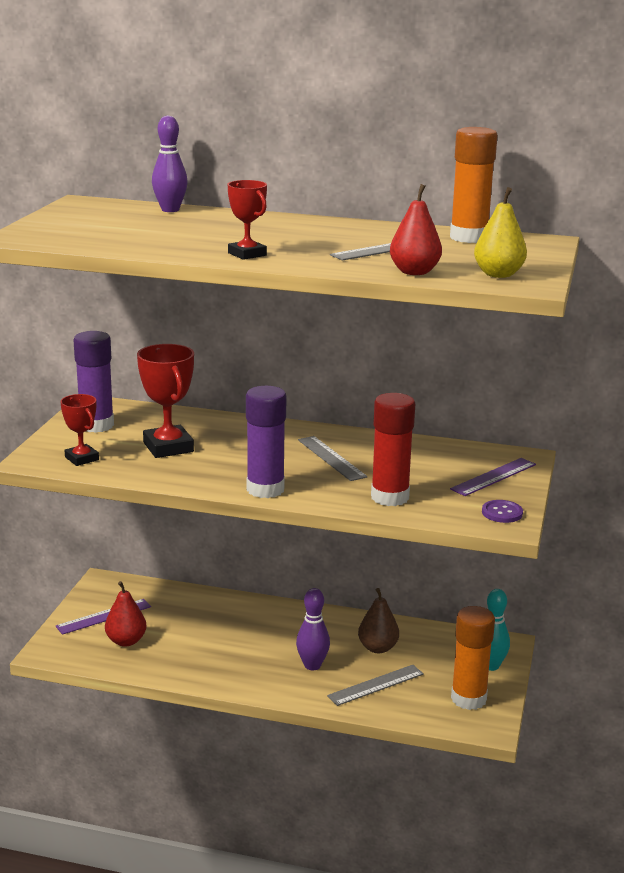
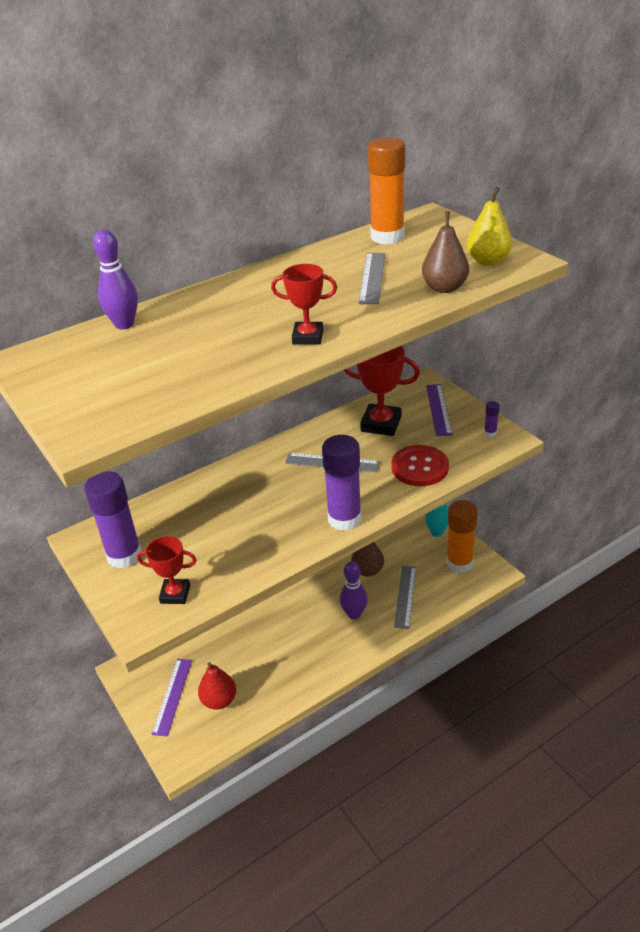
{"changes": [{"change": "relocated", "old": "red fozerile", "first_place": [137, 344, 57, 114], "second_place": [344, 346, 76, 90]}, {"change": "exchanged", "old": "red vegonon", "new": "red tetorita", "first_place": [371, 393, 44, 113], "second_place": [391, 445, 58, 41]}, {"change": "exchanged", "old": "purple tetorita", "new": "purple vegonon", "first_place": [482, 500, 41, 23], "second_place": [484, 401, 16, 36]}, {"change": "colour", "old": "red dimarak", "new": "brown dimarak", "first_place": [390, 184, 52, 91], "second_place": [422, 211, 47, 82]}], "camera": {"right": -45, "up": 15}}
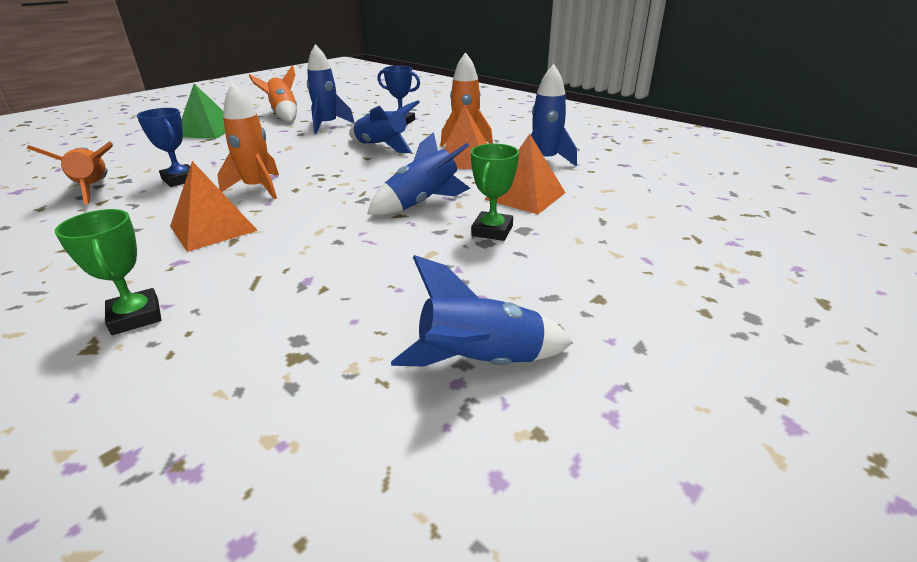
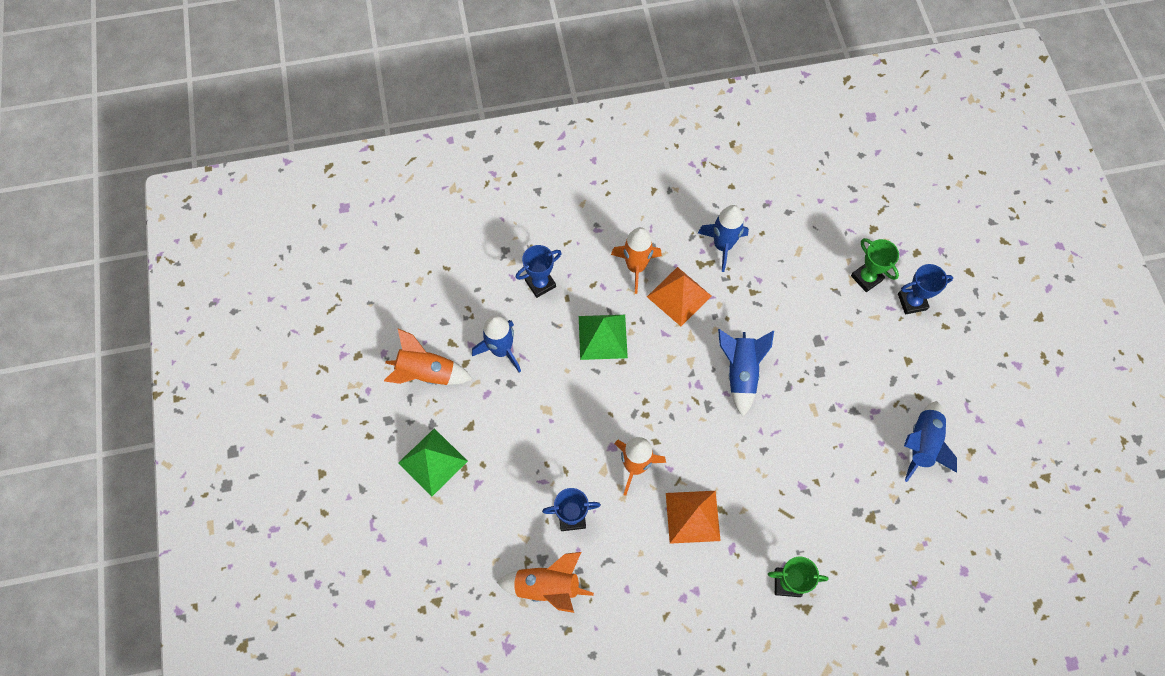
{"changes": [{"change": "missing", "old": "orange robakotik", "first_place": [484, 134, 81, 80]}, {"change": "appeared", "new": "blue fozerile", "second_place": [898, 264, 55, 50]}, {"change": "relocated", "old": "green fozerile", "first_place": [471, 144, 48, 97], "second_place": [851, 238, 48, 54]}, {"change": "exchanged", "old": "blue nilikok", "new": "green robakotik", "first_place": [349, 100, 71, 53], "second_place": [579, 315, 49, 45]}], "camera": {"right": -55, "up": 35}}
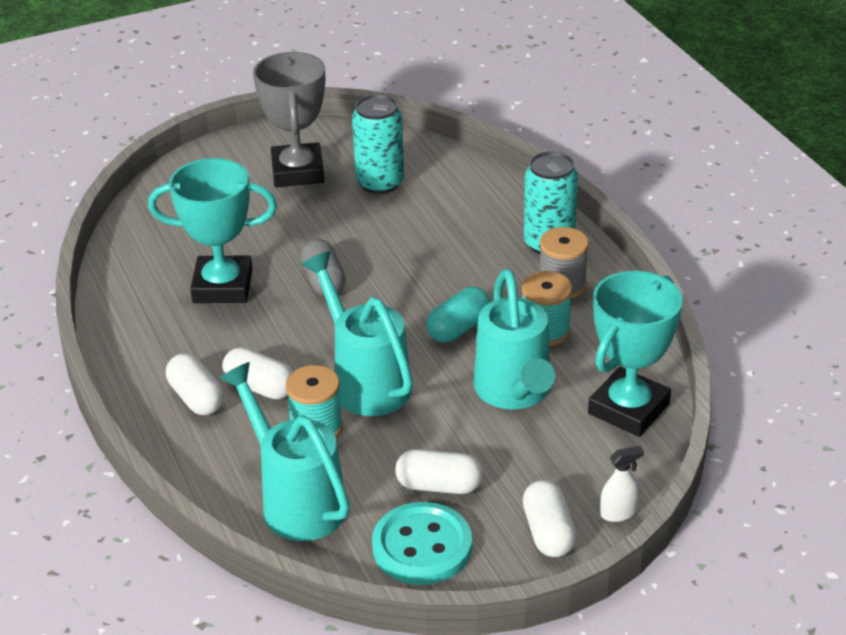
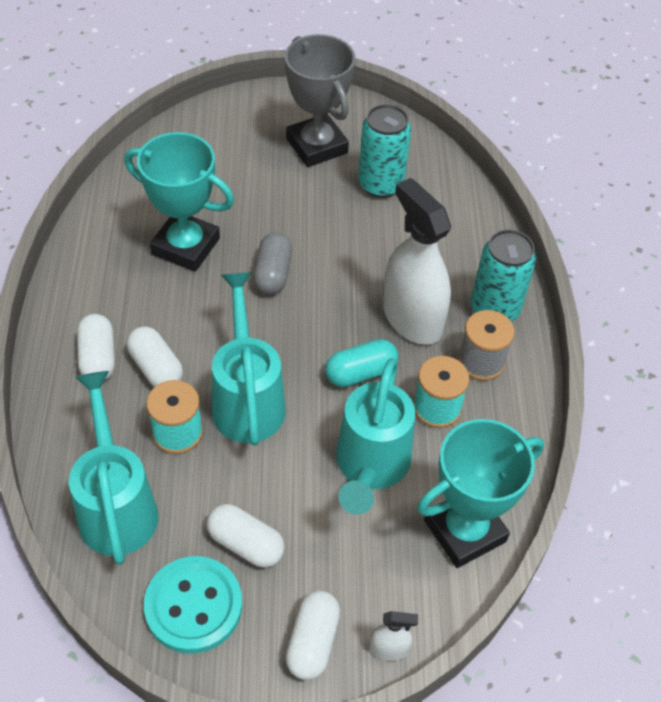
{"changes": [{"change": "appeared", "new": "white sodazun", "second_place": [383, 178, 68, 167]}, {"change": "spun", "old": "grey fozerile", "first_place": [253, 52, 72, 135], "second_place": [285, 34, 70, 133], "degrees": -45}], "camera": {"right": 20, "up": 15}}
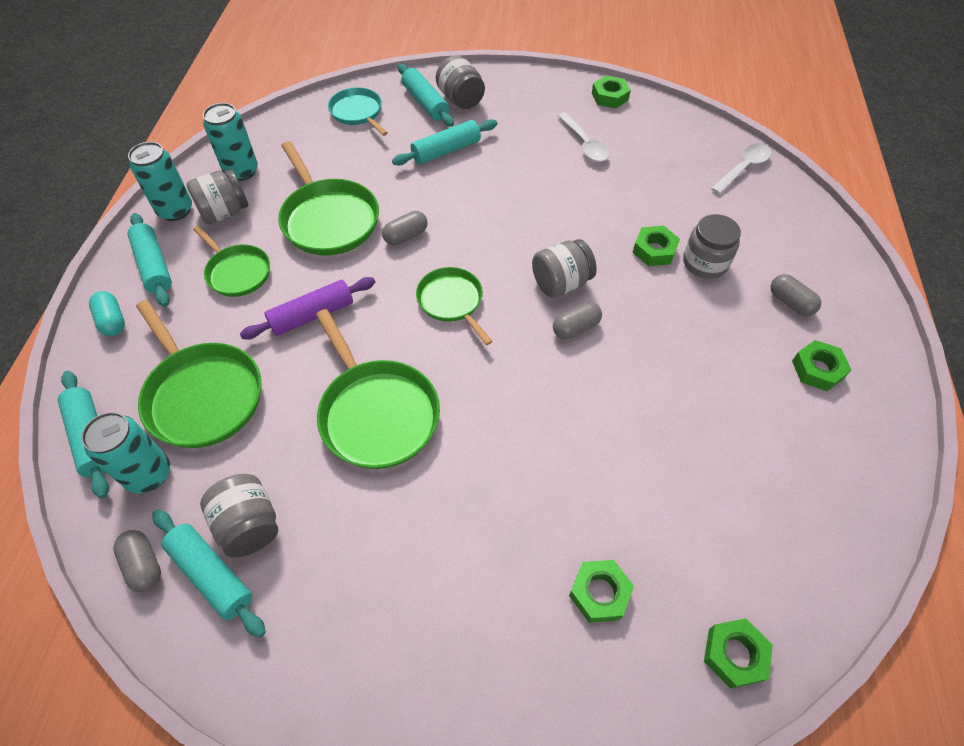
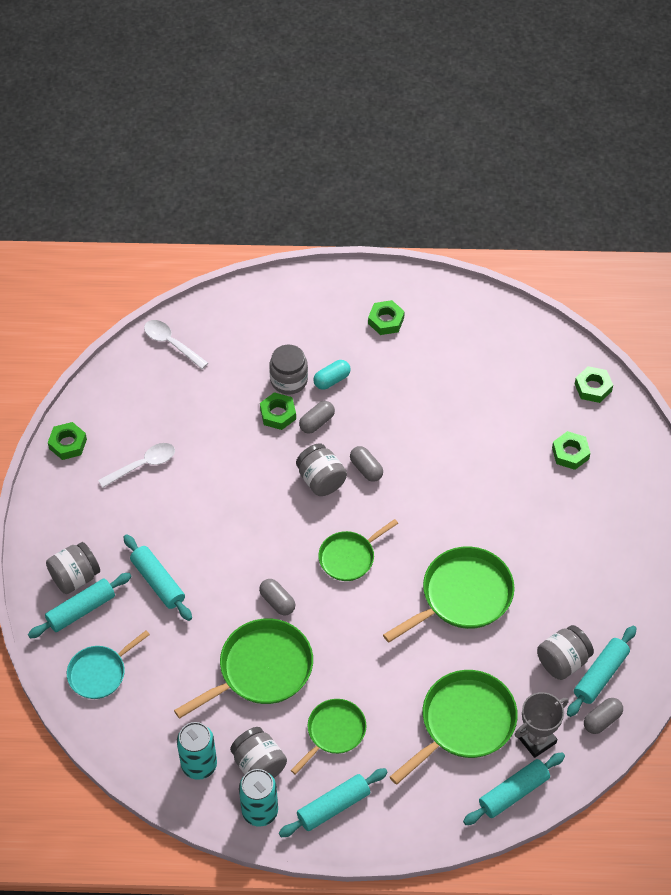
{"changes": [{"change": "missing", "old": "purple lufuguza", "first_place": [240, 277, 135, 63]}, {"change": "relocated", "old": "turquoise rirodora", "first_place": [89, 291, 36, 45], "second_place": [313, 360, 38, 30]}, {"change": "relocated", "old": "grey rirodora", "first_place": [771, 274, 50, 42], "second_place": [299, 401, 36, 33]}, {"change": "exchanged", "old": "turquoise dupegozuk", "new": "grey fozerile", "first_place": [81, 412, 89, 82], "second_place": [514, 692, 55, 66]}], "camera": {"right": -95, "up": 0}}
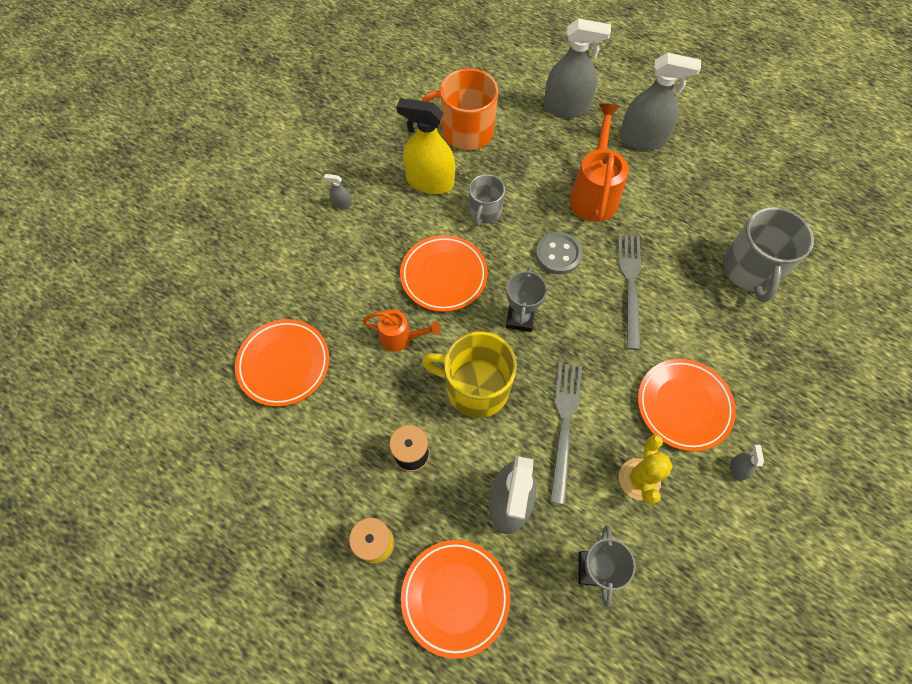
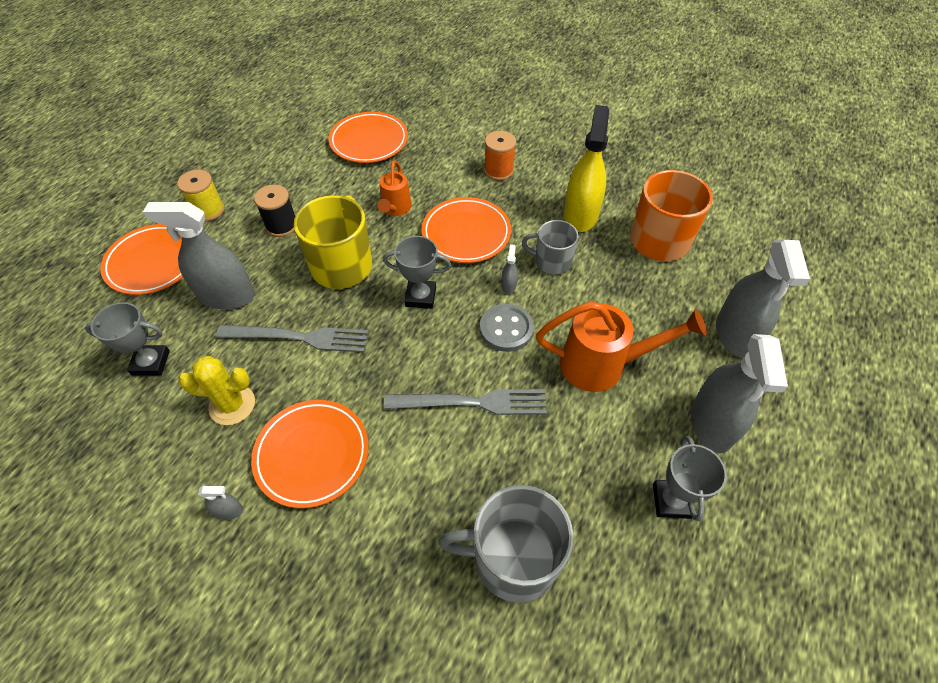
{"changes": [{"change": "appeared", "new": "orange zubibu", "second_place": [484, 131, 32, 50]}, {"change": "appeared", "new": "grey fozerile", "second_place": [653, 436, 74, 85]}, {"change": "relocated", "old": "grey sodazun", "first_place": [324, 174, 28, 35], "second_place": [501, 244, 17, 50]}], "camera": {"right": 85, "up": -10}}
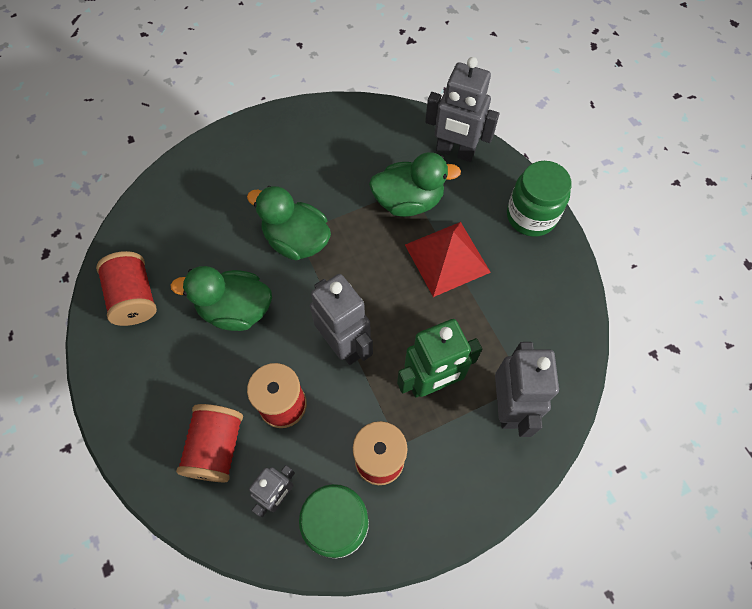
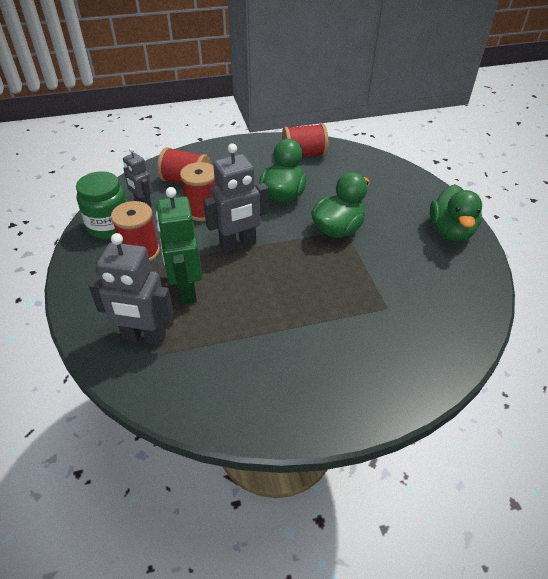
{"changes": [{"change": "missing", "old": "red robakotik", "first_place": [405, 222, 86, 75]}, {"change": "missing", "old": "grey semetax", "first_place": [425, 57, 74, 105]}, {"change": "missing", "old": "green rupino", "first_place": [507, 161, 65, 76]}, {"change": "relocated", "old": "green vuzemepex", "first_place": [369, 152, 92, 65], "second_place": [430, 184, 52, 58]}], "camera": {"right": 100, "up": -20}}
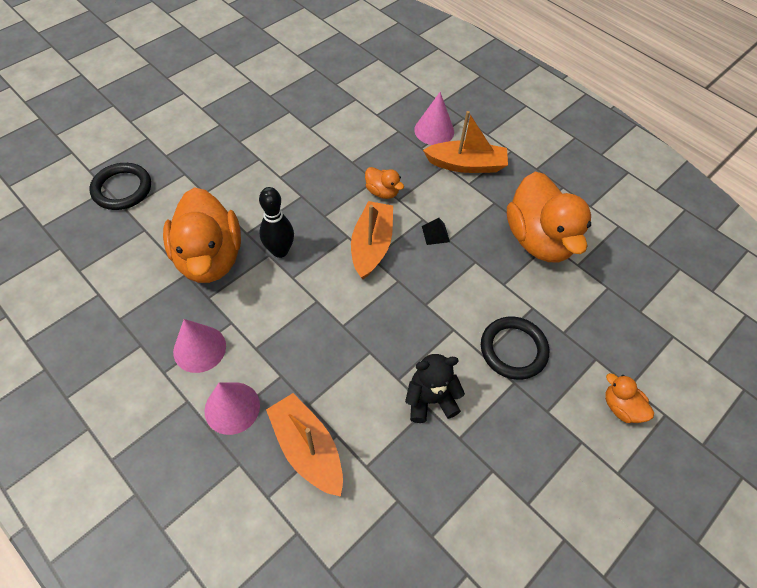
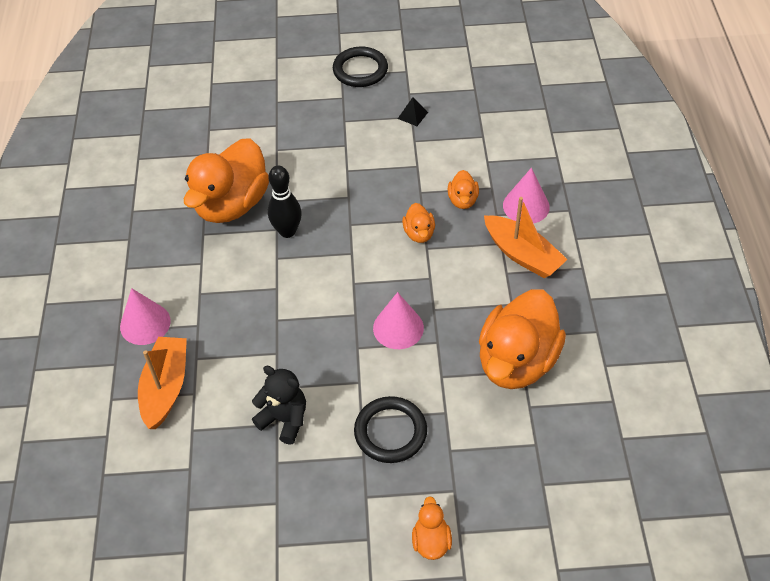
{"changes": [{"change": "missing", "old": "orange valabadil", "first_place": [351, 201, 42, 78]}, {"change": "appeared", "new": "orange vuzemepex", "second_place": [448, 170, 31, 39]}, {"change": "relocated", "old": "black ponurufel", "first_place": [89, 163, 62, 47], "second_place": [333, 47, 55, 40]}, {"change": "relocated", "old": "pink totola", "first_place": [173, 319, 53, 54], "second_place": [373, 292, 51, 57]}, {"change": "relocated", "old": "black robakotik", "first_place": [422, 218, 28, 27], "second_place": [398, 97, 30, 29]}], "camera": {"right": 45, "up": -5}}
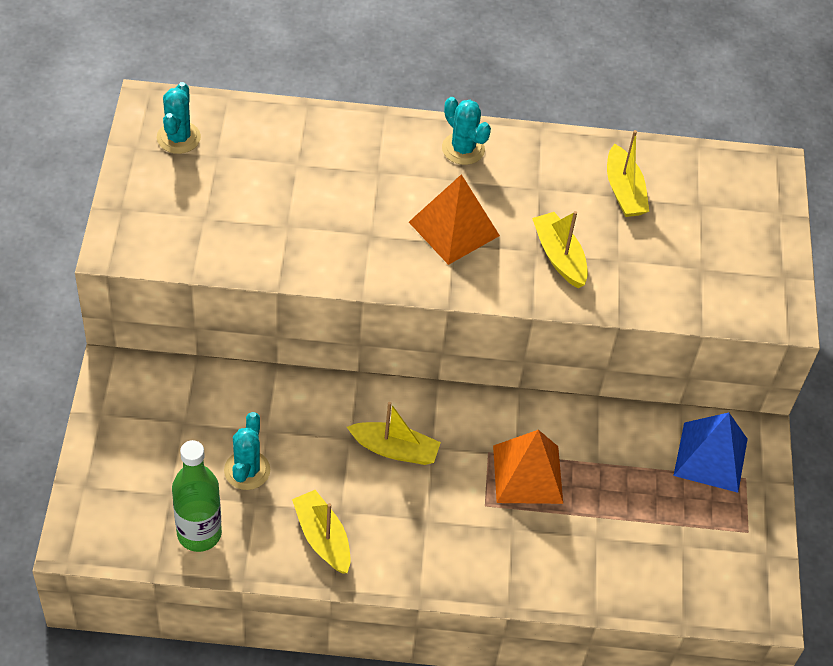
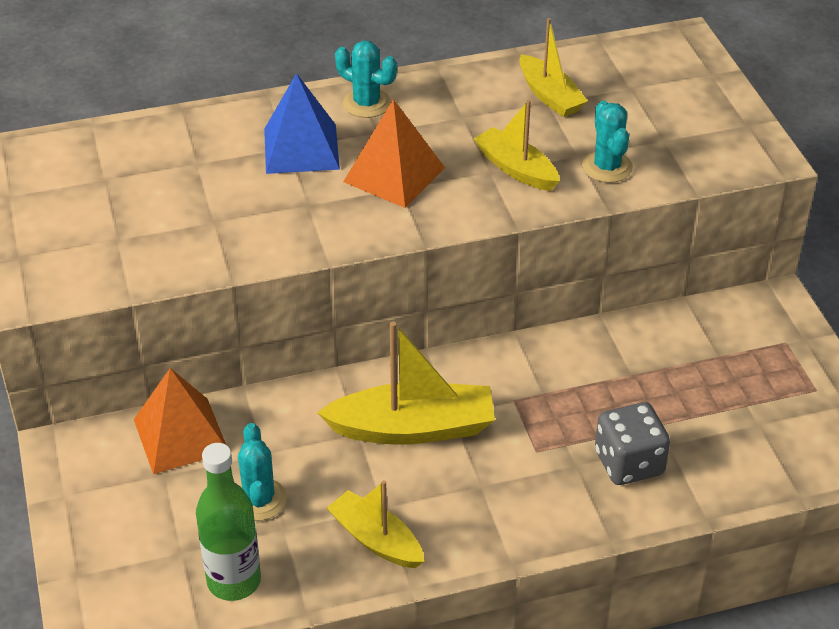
{"changes": [{"change": "appeared", "new": "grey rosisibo", "second_place": [595, 402, 75, 83]}, {"change": "relocated", "old": "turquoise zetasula", "first_place": [157, 82, 44, 72], "second_place": [582, 101, 51, 82]}, {"change": "relocated", "old": "orange robakotik", "first_place": [493, 430, 70, 74], "second_place": [134, 368, 92, 106]}, {"change": "relocated", "old": "blue robakotik", "first_place": [673, 412, 75, 81], "second_place": [264, 73, 76, 101]}, {"change": "size", "old": "yellow valabadil", "first_place": [347, 402, 94, 63], "second_place": [317, 321, 178, 124], "factor": 1.58}], "camera": {"right": -15, "up": -10}}
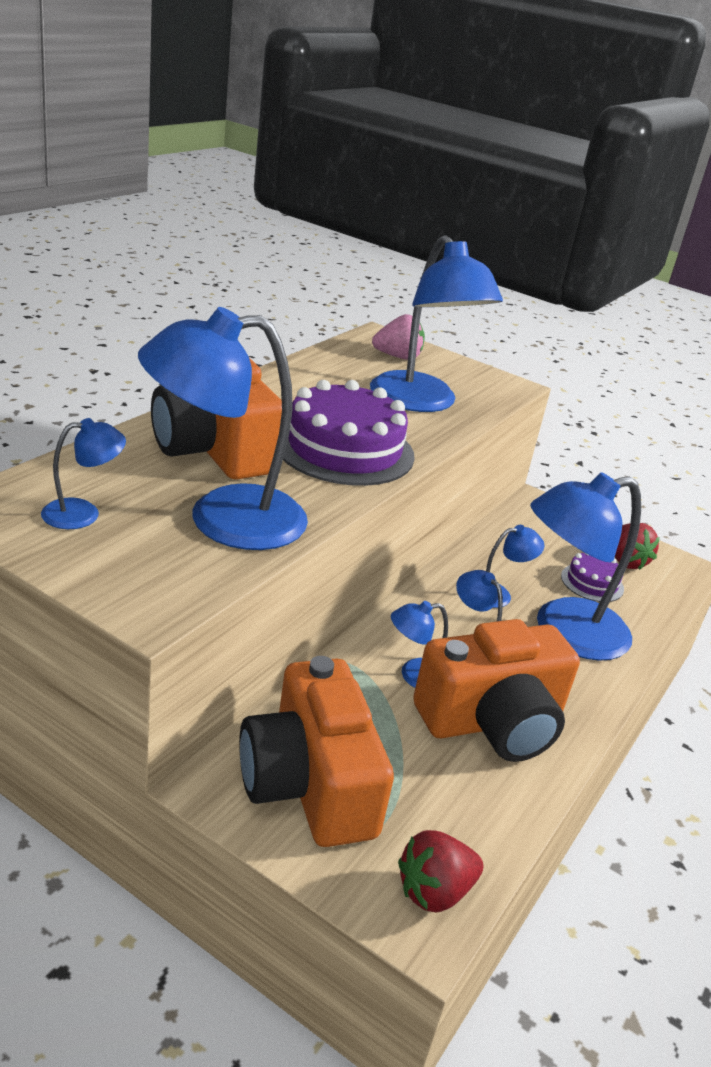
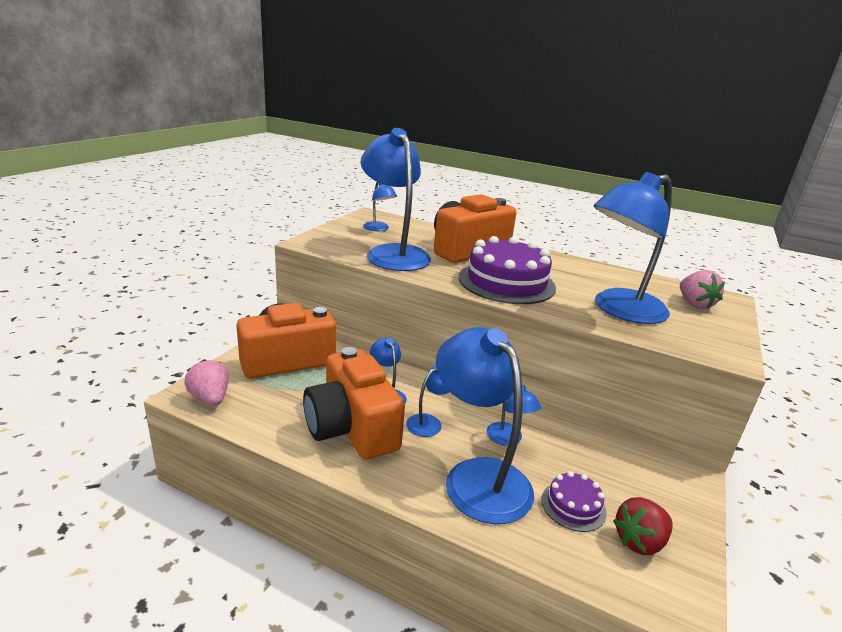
{"changes": [{"change": "colour", "old": "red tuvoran", "new": "pink tuvoran", "first_place": [398, 830, 85, 83], "second_place": [184, 359, 45, 47]}], "camera": {"right": 85, "up": -5}}
